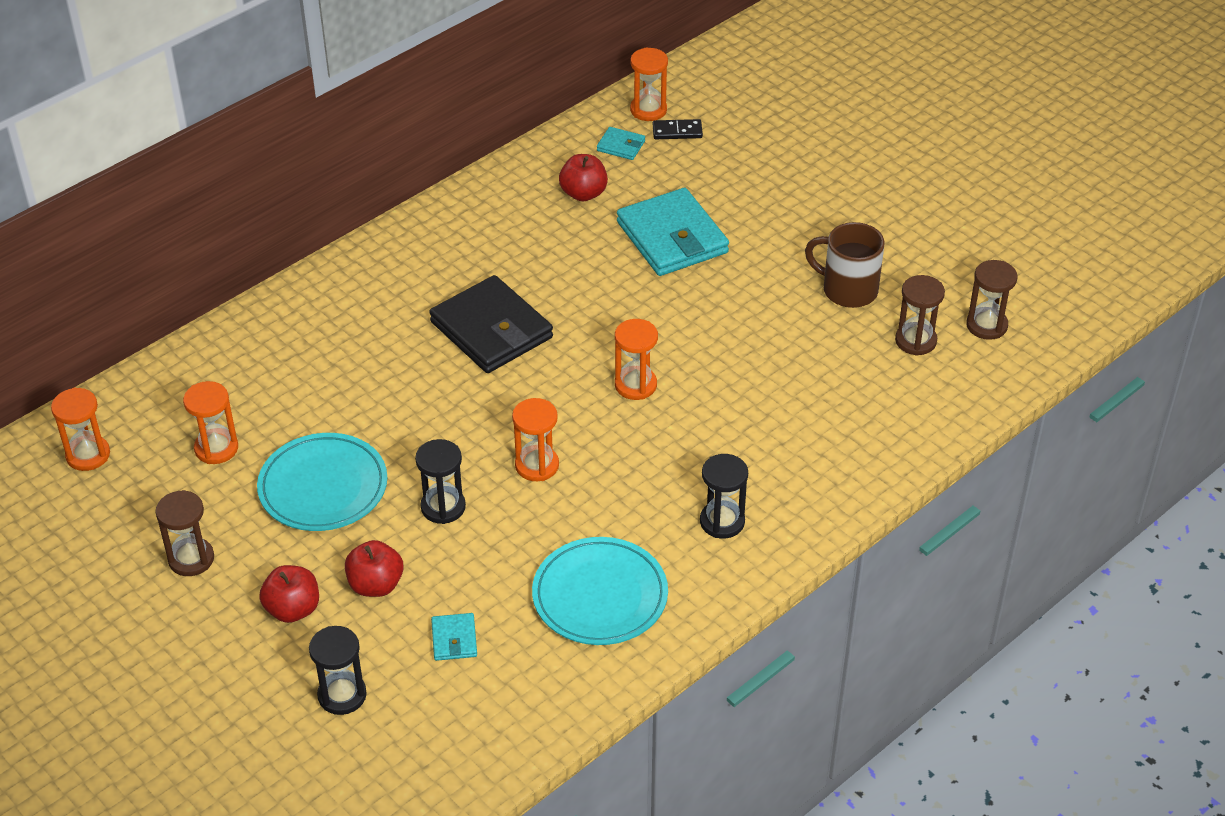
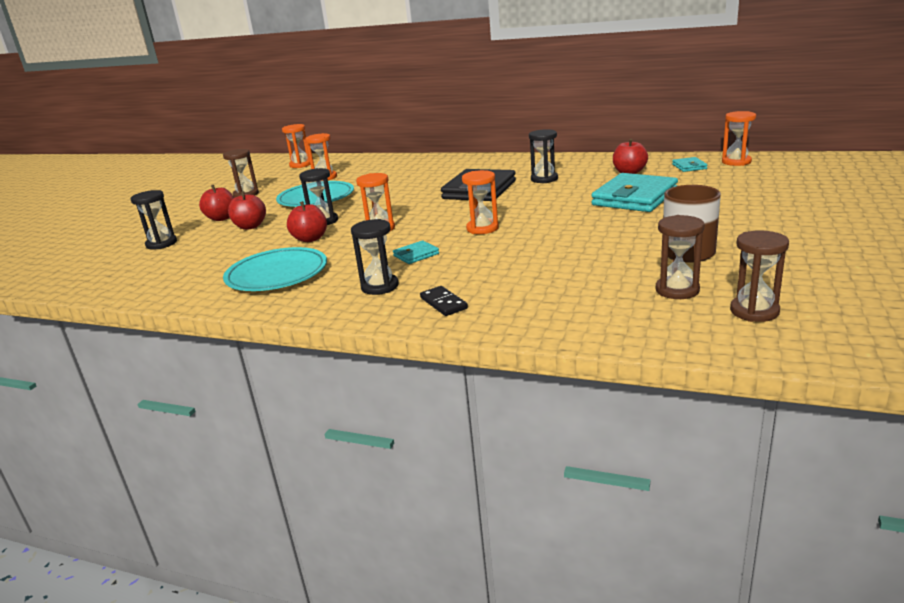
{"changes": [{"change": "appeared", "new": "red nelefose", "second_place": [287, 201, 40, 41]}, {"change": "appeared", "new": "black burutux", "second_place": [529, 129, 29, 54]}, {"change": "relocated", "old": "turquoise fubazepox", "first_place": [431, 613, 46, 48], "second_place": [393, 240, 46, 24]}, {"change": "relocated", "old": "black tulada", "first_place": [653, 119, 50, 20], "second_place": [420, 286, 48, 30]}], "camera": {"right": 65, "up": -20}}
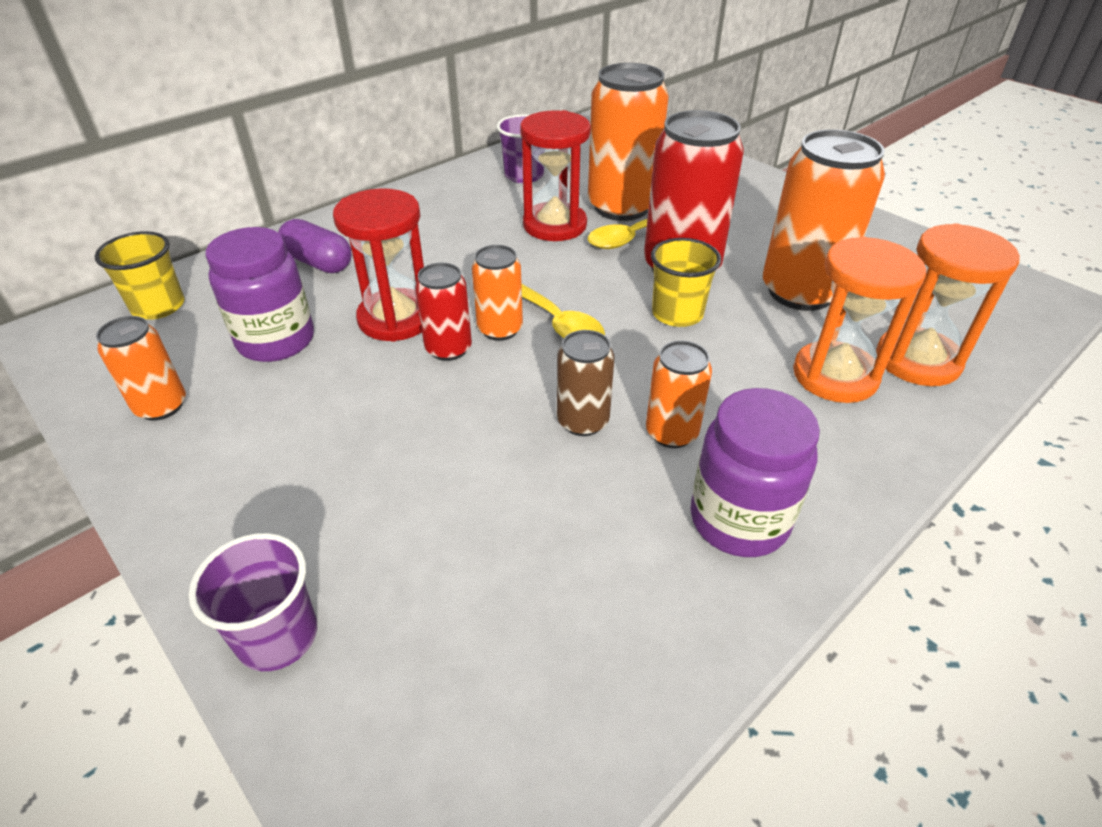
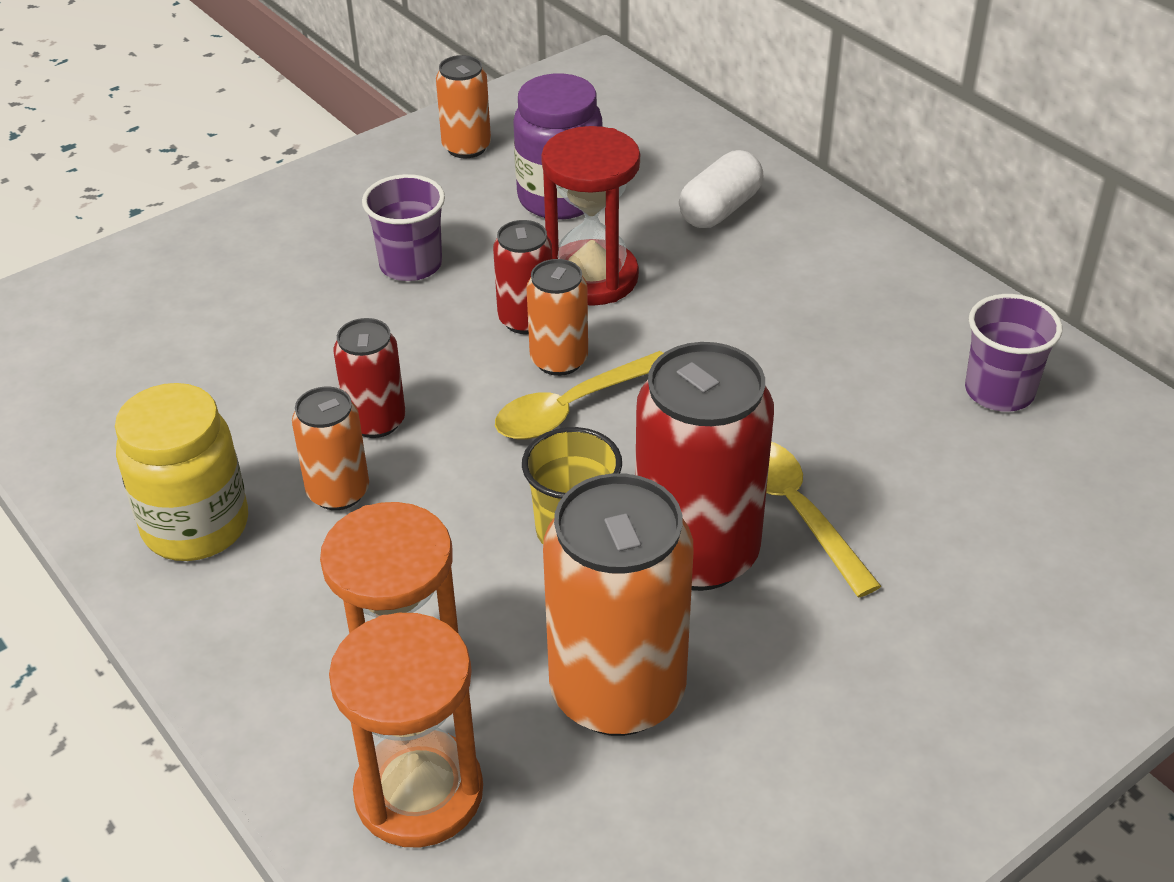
{"changes": [{"change": "missing", "old": "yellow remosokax", "first_place": [95, 231, 90, 88]}, {"change": "missing", "old": "red burutux", "first_place": [520, 110, 71, 131]}, {"change": "missing", "old": "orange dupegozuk", "first_place": [588, 63, 81, 158]}, {"change": "relocated", "old": "purple remosokax", "first_place": [188, 533, 129, 138], "second_place": [362, 174, 83, 107]}, {"change": "colour", "old": "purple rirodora", "new": "white rirodora", "first_place": [278, 219, 73, 54], "second_place": [679, 150, 84, 78]}, {"change": "colour", "old": "brown dupegozuk", "new": "red dupegozuk", "first_place": [557, 330, 57, 106], "second_place": [334, 318, 72, 120]}, {"change": "colour", "old": "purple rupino", "new": "yellow rupino", "first_place": [690, 388, 130, 169], "second_place": [115, 383, 133, 178]}], "camera": {"right": 95, "up": 0}}
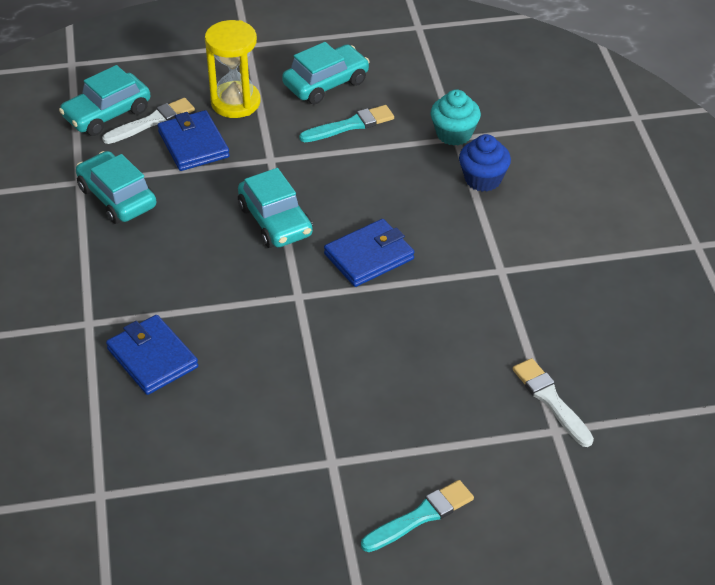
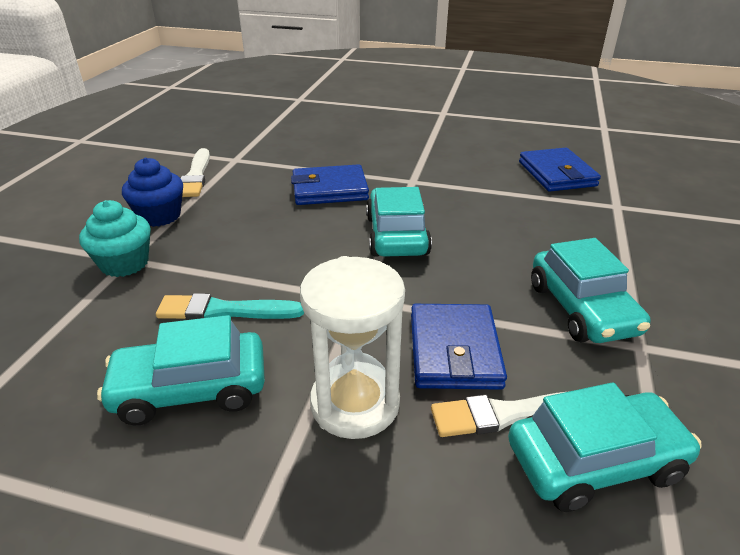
{"changes": [{"change": "missing", "old": "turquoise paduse", "first_place": [361, 480, 113, 72]}, {"change": "relocated", "old": "white paduse", "first_place": [513, 358, 81, 89], "second_place": [180, 148, 30, 49]}, {"change": "colour", "old": "yellow burutux", "new": "white burutux", "first_place": [205, 20, 56, 98], "second_place": [300, 256, 105, 183]}], "camera": {"right": -155, "up": -10}}
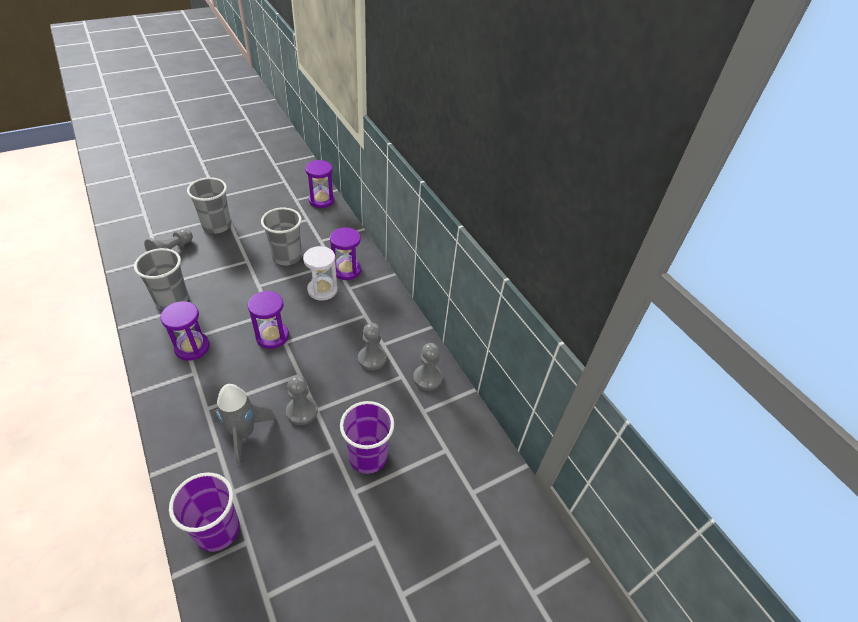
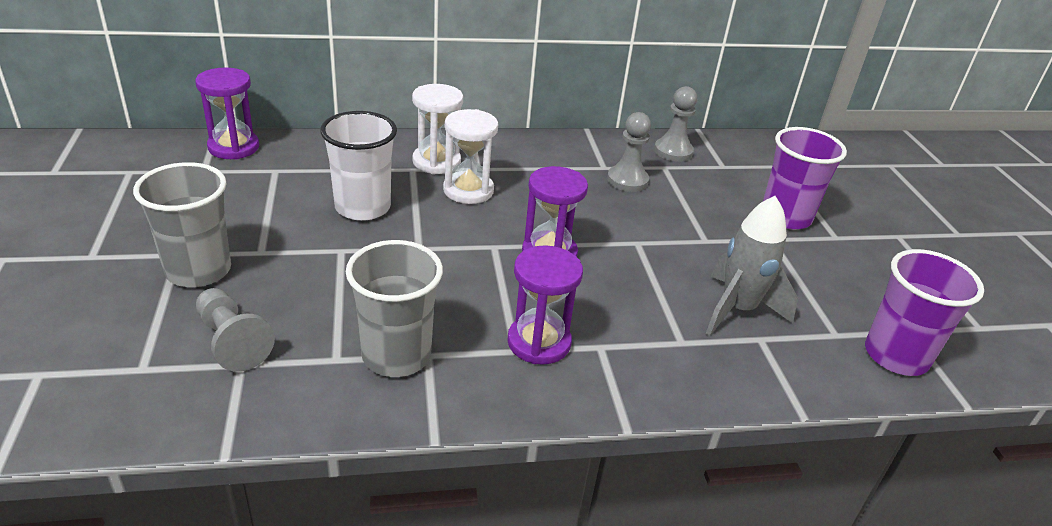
{"changes": [{"change": "missing", "old": "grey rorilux", "first_place": [286, 375, 32, 50]}, {"change": "colour", "old": "grey remosokax", "new": "white remosokax", "first_place": [261, 208, 41, 57], "second_place": [320, 111, 77, 110]}, {"change": "colour", "old": "purple burutux", "new": "white burutux", "first_place": [330, 227, 31, 53], "second_place": [412, 84, 51, 90]}], "camera": {"right": -70, "up": -10}}
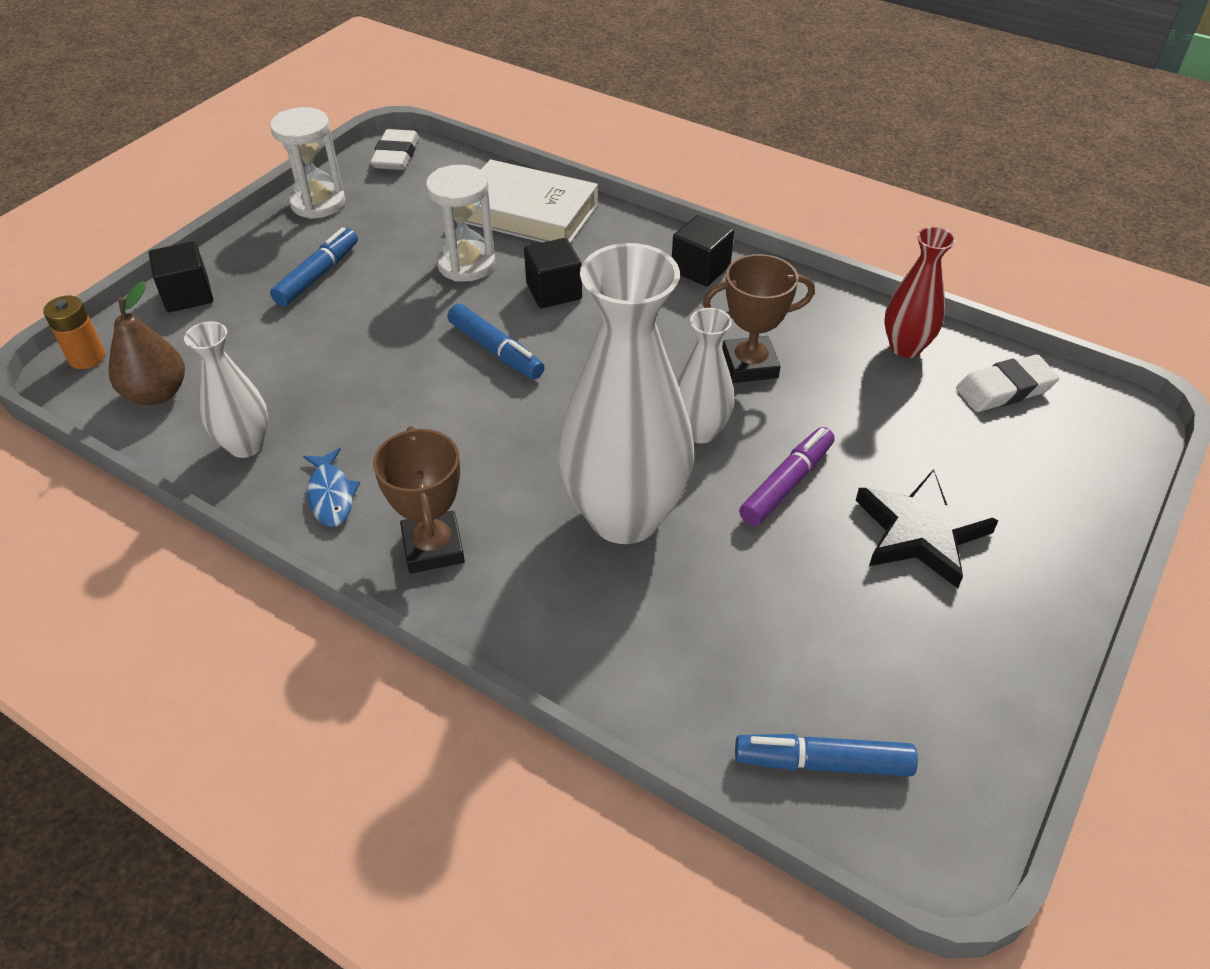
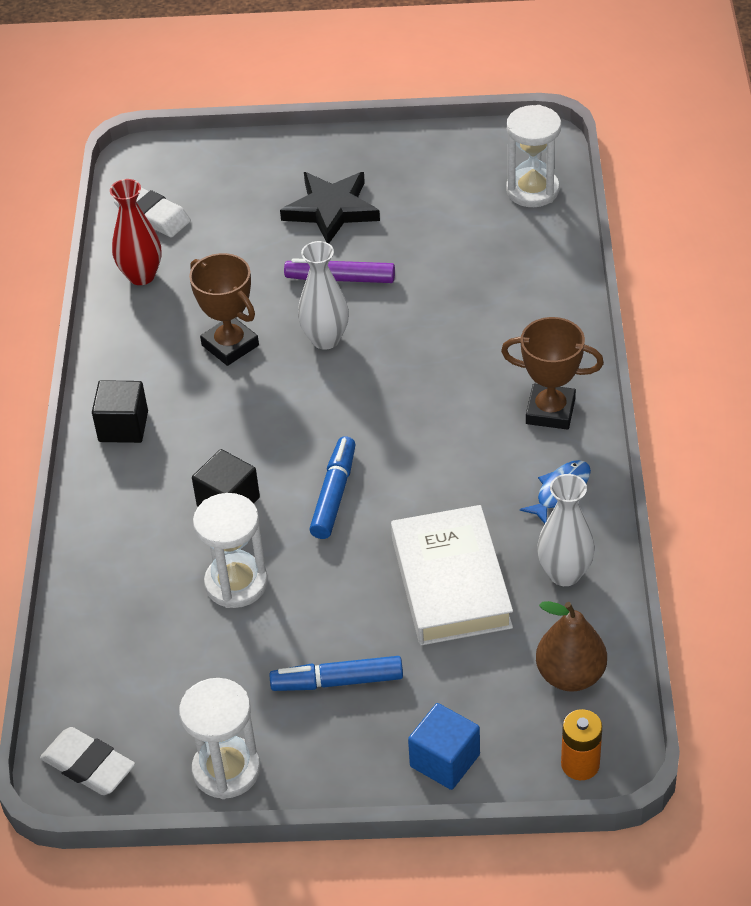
{"changes": [{"change": "missing", "old": "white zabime", "first_place": [558, 243, 136, 301]}, {"change": "relocated", "old": "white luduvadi", "first_place": [466, 159, 132, 84], "second_place": [391, 505, 122, 141]}, {"change": "exchanged", "old": "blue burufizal", "new": "white burutux", "first_place": [735, 734, 183, 42], "second_place": [506, 105, 55, 102]}, {"change": "colour", "old": "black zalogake", "new": "blue zalogake", "first_place": [149, 241, 64, 71], "second_place": [408, 703, 72, 87]}, {"change": "spun", "old": "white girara", "first_place": [370, 129, 49, 41], "second_place": [40, 727, 95, 68], "degrees": 60}, {"change": "spun", "old": "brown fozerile", "first_place": [373, 426, 92, 147], "second_place": [501, 317, 103, 113], "degrees": 60}], "camera": {"right": -120, "up": 0}}
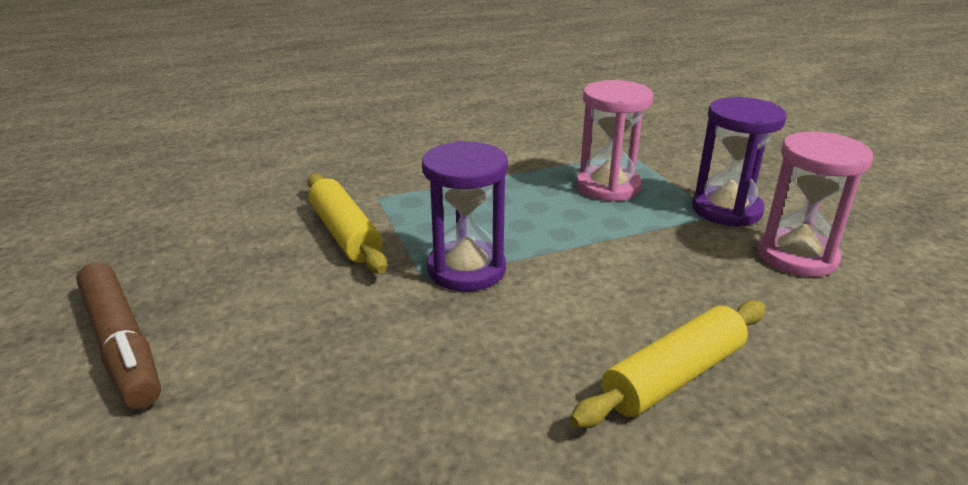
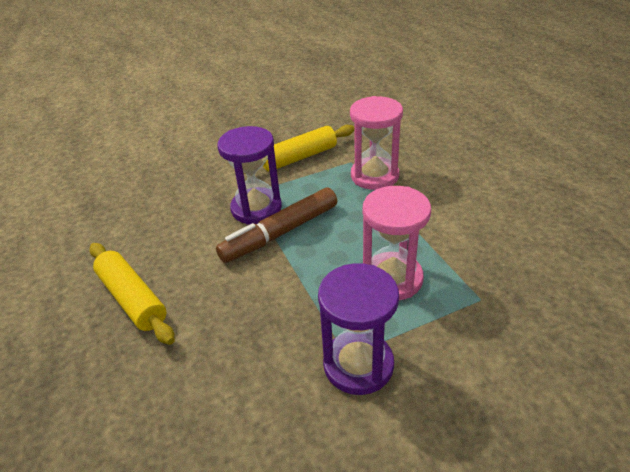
{"changes": [{"change": "relocated", "old": "brown burufizal", "first_place": [76, 262, 85, 147], "second_place": [216, 188, 121, 75]}, {"change": "relocated", "old": "pink burutux", "first_place": [758, 131, 115, 146], "second_place": [350, 96, 53, 94]}], "camera": {"right": 90, "up": 10}}
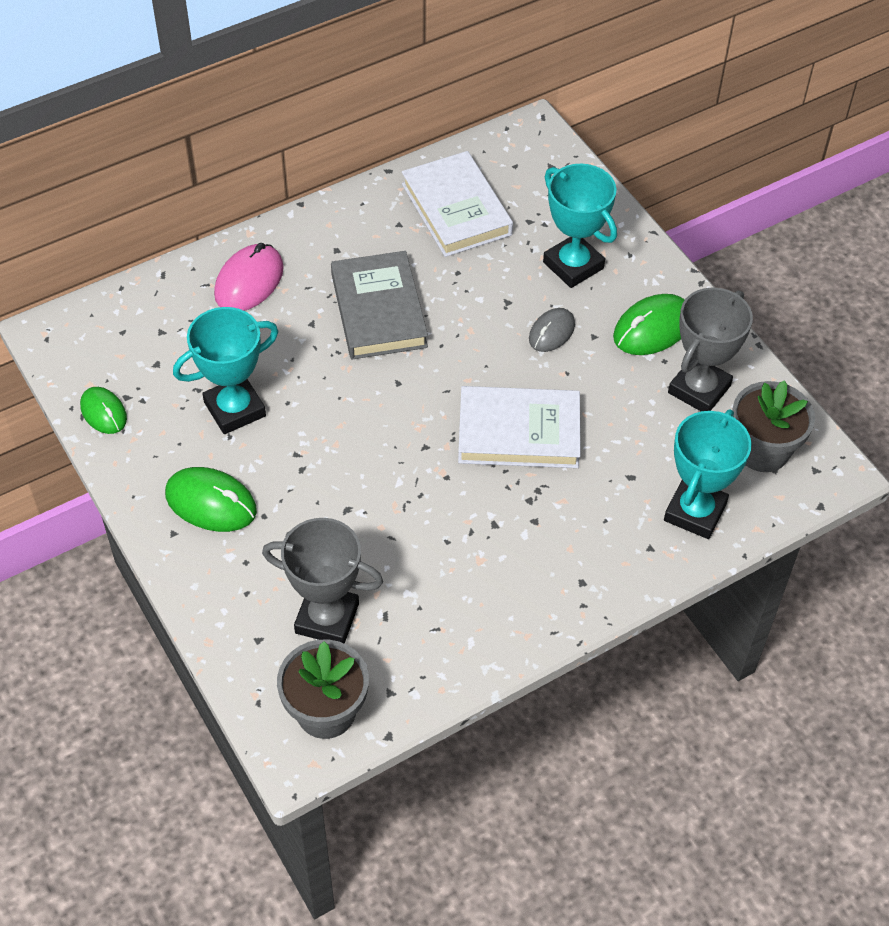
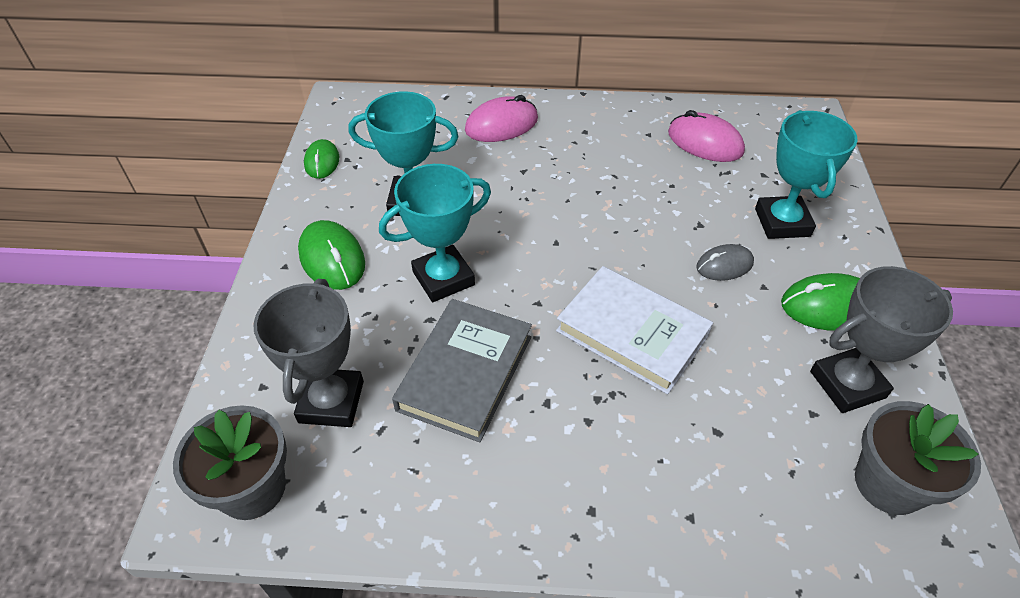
{"changes": [{"change": "relocated", "old": "grey luduvadi", "first_place": [331, 251, 97, 108], "second_place": [392, 299, 140, 143]}, {"change": "relocated", "old": "turquoise fozerile", "first_place": [664, 410, 87, 129], "second_place": [379, 164, 112, 138]}, {"change": "exchanged", "old": "white luduvadi", "new": "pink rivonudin", "first_place": [402, 151, 111, 106], "second_place": [668, 110, 77, 52]}, {"change": "spun", "old": "grey fozerile", "first_place": [262, 518, 121, 126], "second_place": [253, 279, 111, 148], "degrees": 45}], "camera": {"right": 35, "up": -5}}
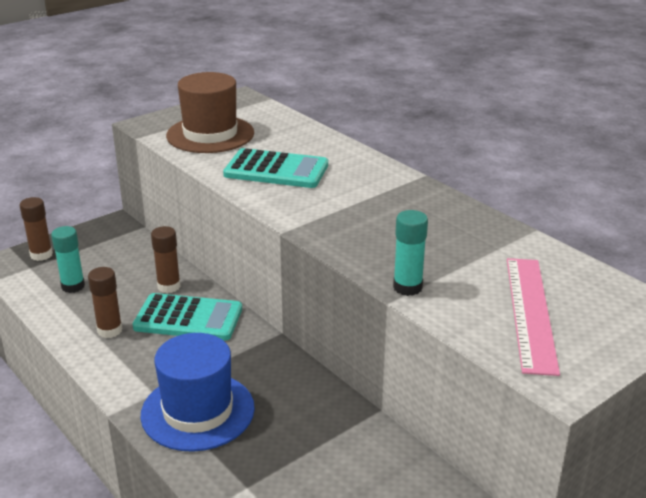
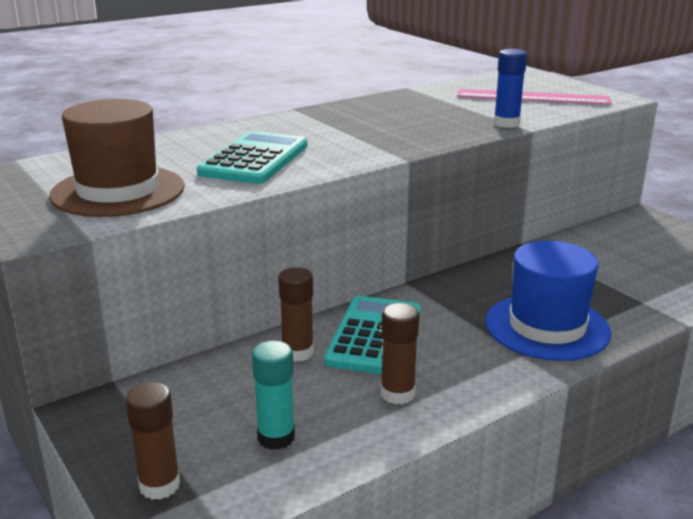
{"changes": [{"change": "colour", "old": "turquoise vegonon", "new": "blue vegonon", "first_place": [393, 210, 35, 86], "second_place": [494, 49, 33, 79]}], "camera": {"right": -85, "up": -5}}
